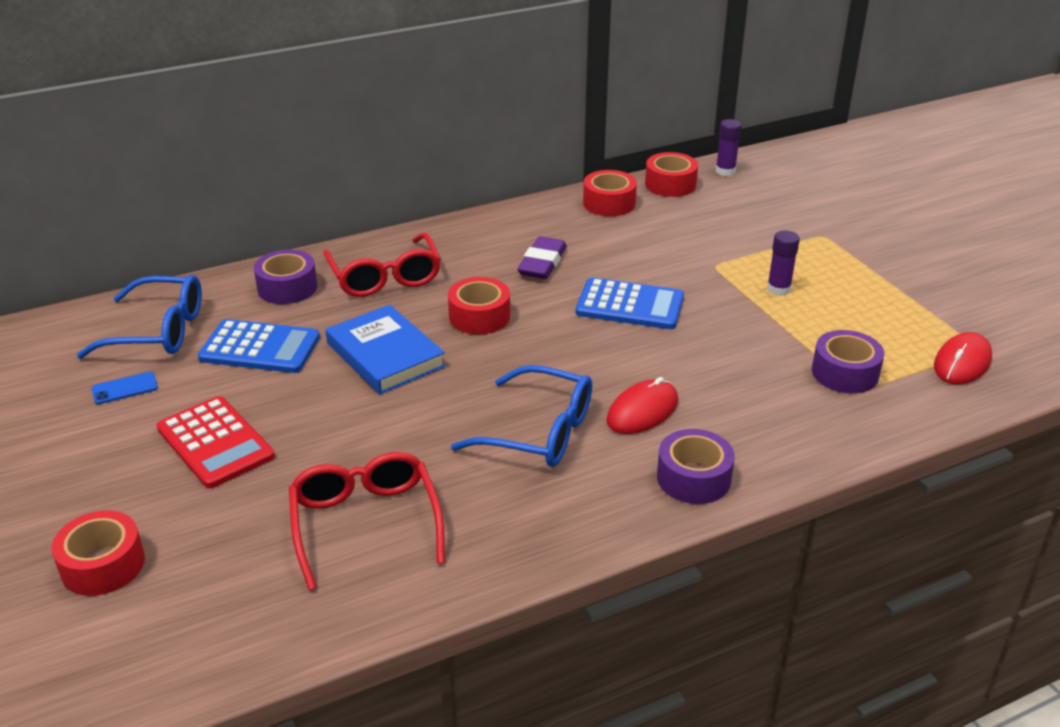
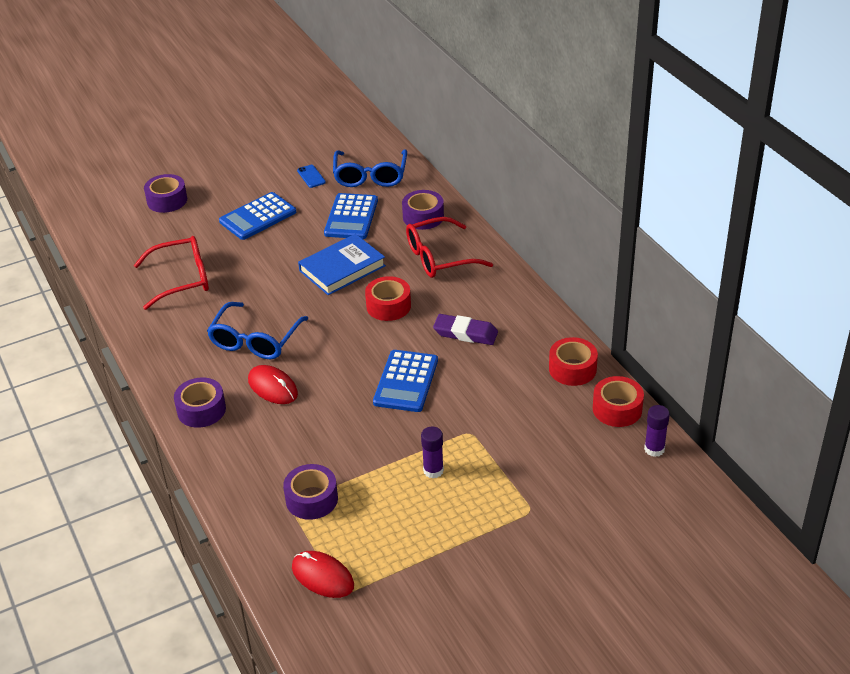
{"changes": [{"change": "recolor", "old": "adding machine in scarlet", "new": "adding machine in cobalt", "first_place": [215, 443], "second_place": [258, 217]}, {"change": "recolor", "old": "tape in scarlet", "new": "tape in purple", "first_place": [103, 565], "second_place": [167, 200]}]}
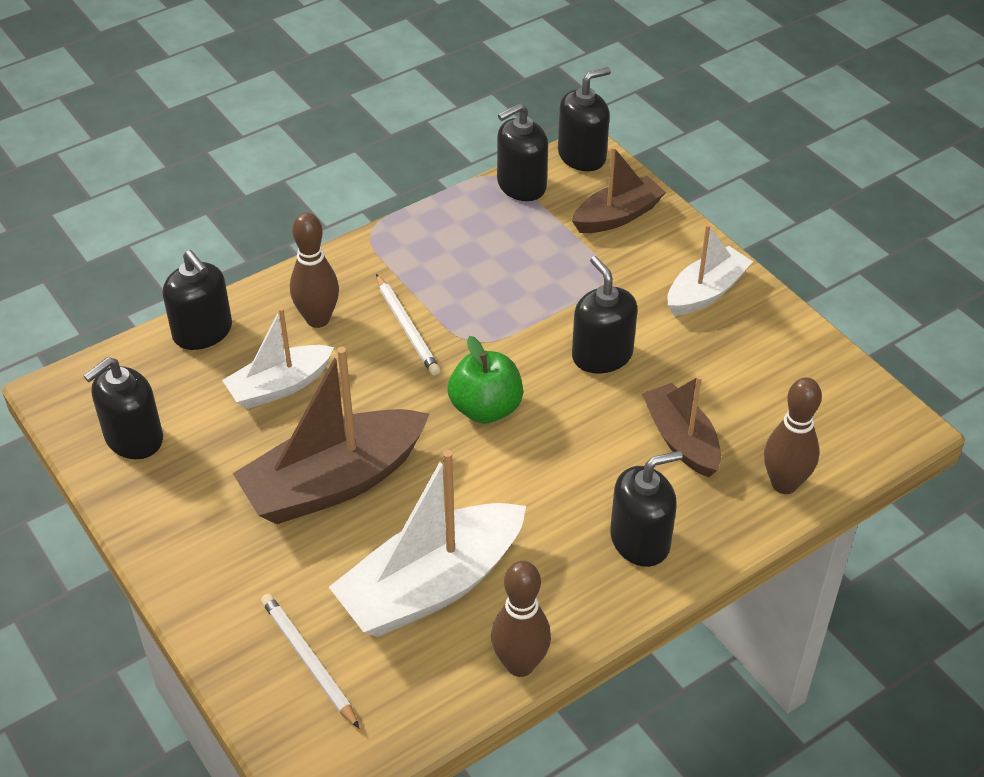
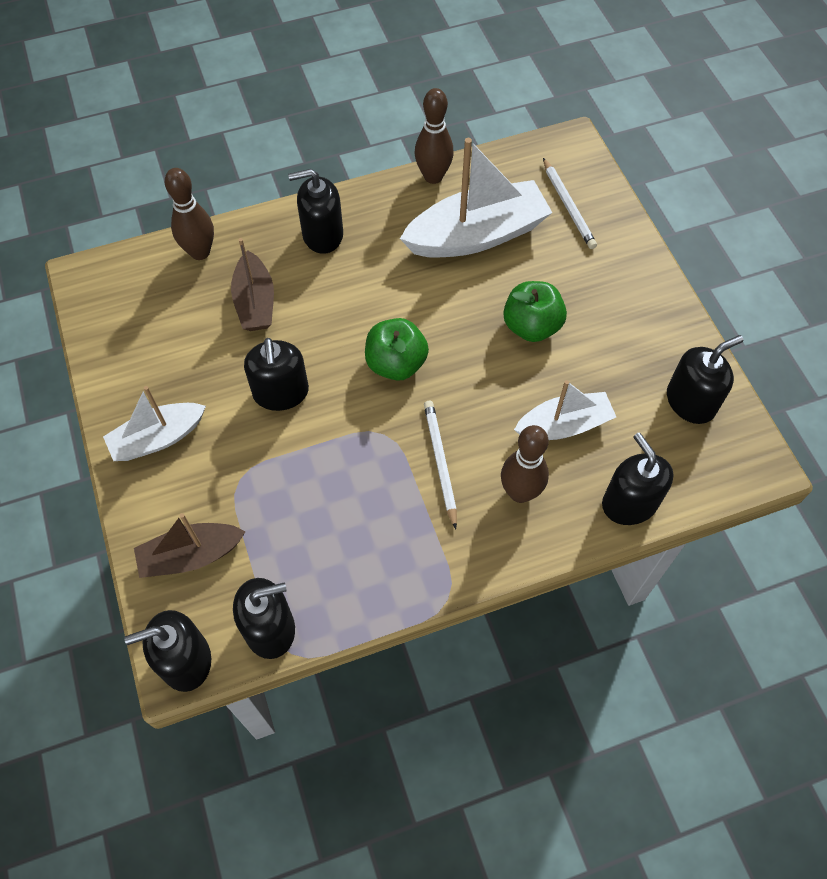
{"changes": [{"change": "replace", "old": "sailboat in dark brown", "new": "apple in leaf-green", "first_place": [334, 482], "second_place": [531, 326]}]}
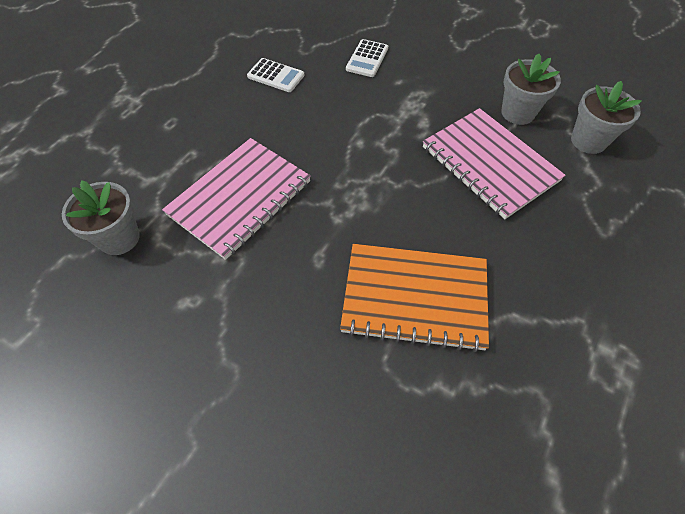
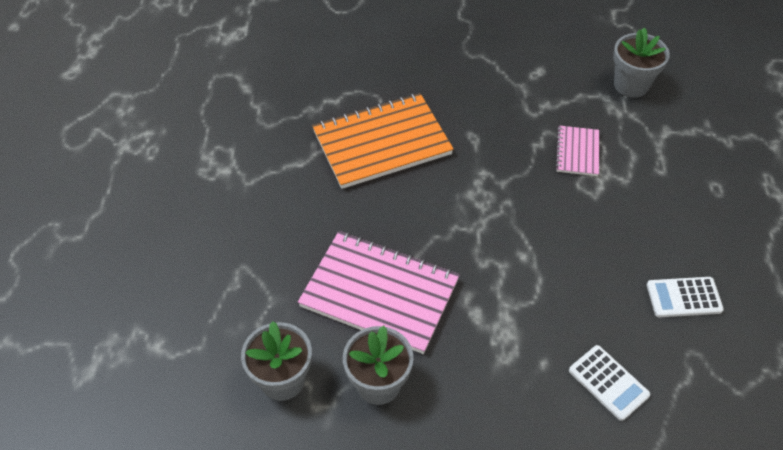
{"changes": [{"change": "rotate", "old": "adding machine in pure white", "first_place": [367, 59], "second_place": [608, 382], "degrees": 150}, {"change": "resize", "old": "notepad in rose-pink", "first_place": [240, 198], "second_place": [577, 152], "factor": 0.49}]}
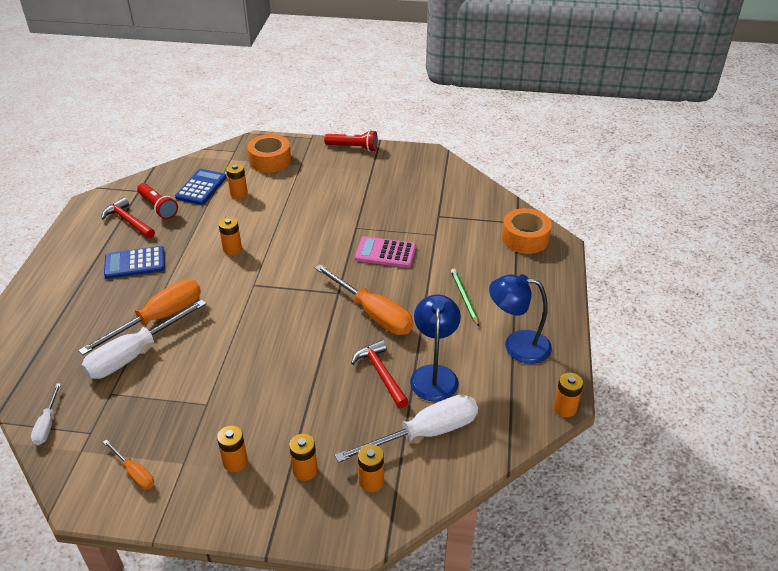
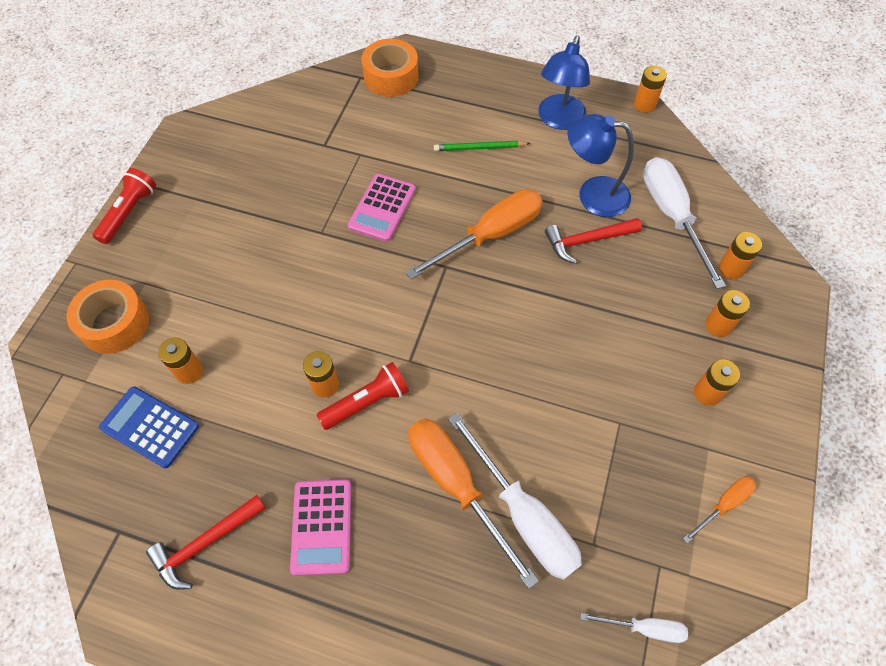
{"changes": [{"change": "move", "old": "torch in scarlet", "first_place": [158, 207], "second_place": [367, 402]}, {"change": "recolor", "old": "adding machine in cobalt", "new": "adding machine in rose-pink", "first_place": [135, 263], "second_place": [321, 526]}]}
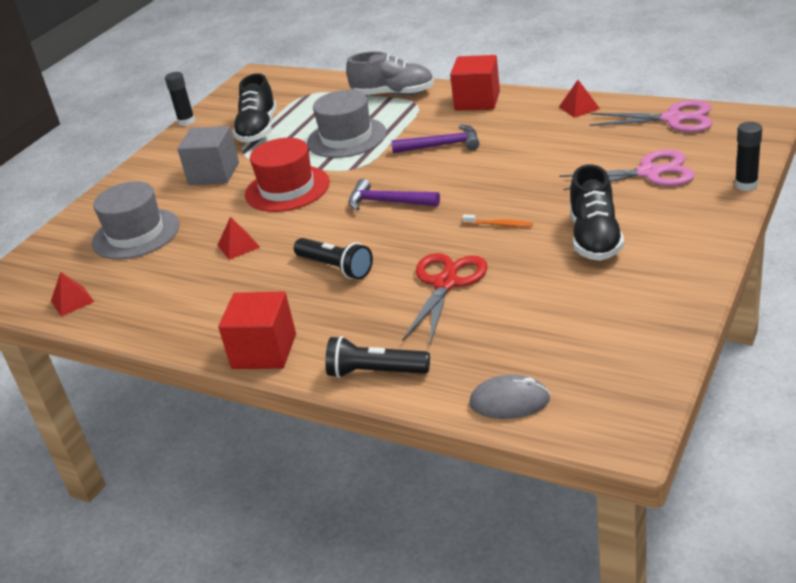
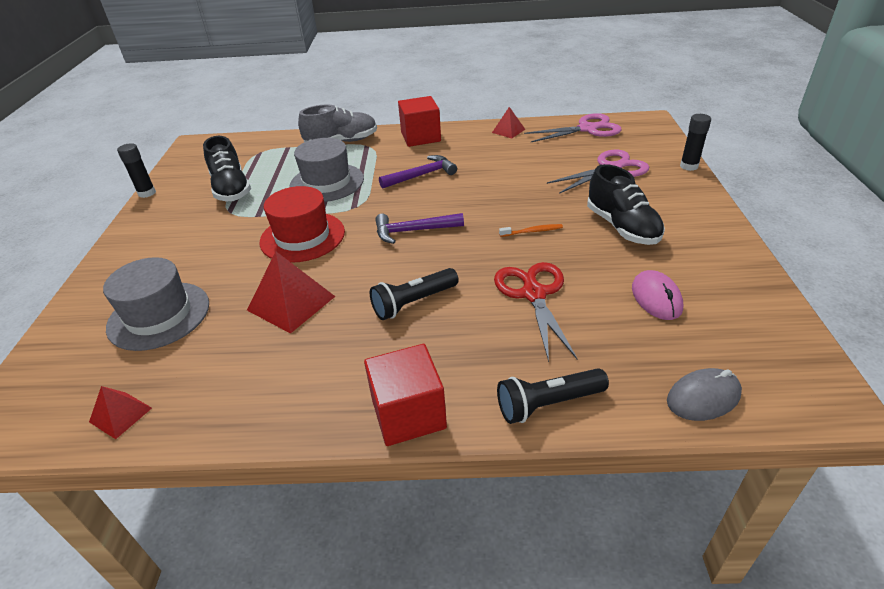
{"changes": [{"change": "delete", "old": "block in gray", "first_place": [214, 173]}, {"change": "resize", "old": "solid pyramid in scarlet", "first_place": [238, 246], "second_place": [291, 303], "factor": 1.76}, {"change": "rotate", "old": "torch in jet-black", "first_place": [335, 267], "second_place": [413, 303], "degrees": 135}, {"change": "insert", "new": "mouse in rose-pink", "second_place": [656, 298]}]}
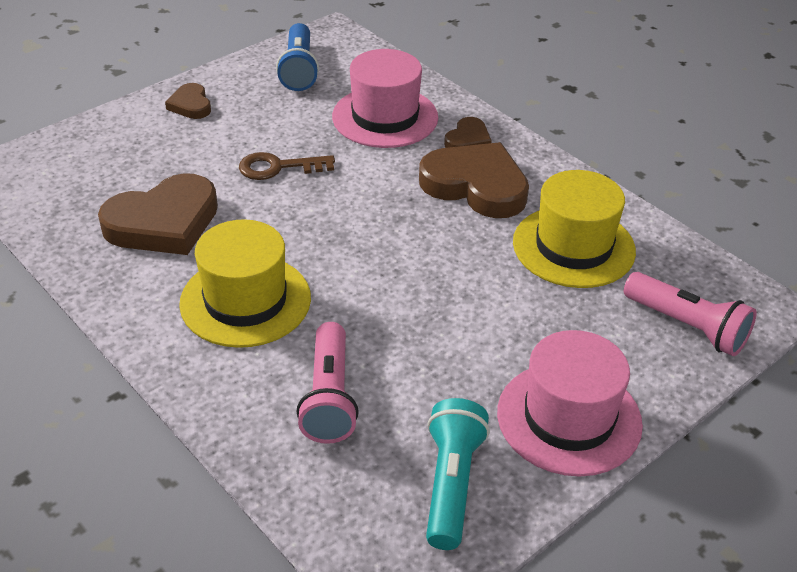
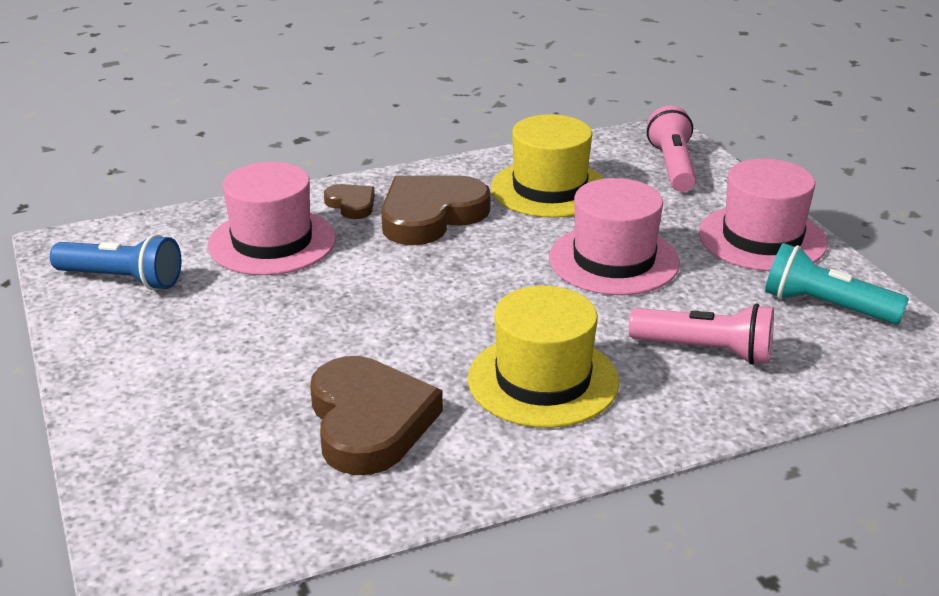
{"changes": [{"change": "delete", "old": "heart shape in dark brown", "first_place": [190, 105]}, {"change": "delete", "old": "door key in dark brown", "first_place": [278, 167]}, {"change": "rotate", "old": "torch in rose-pink", "first_place": [687, 326], "second_place": [672, 166], "degrees": -60}, {"change": "insert", "new": "top hat in rose-pink", "second_place": [614, 260]}]}
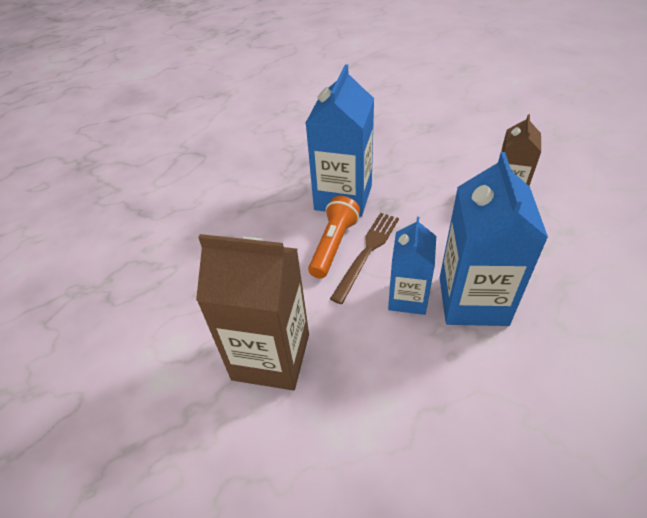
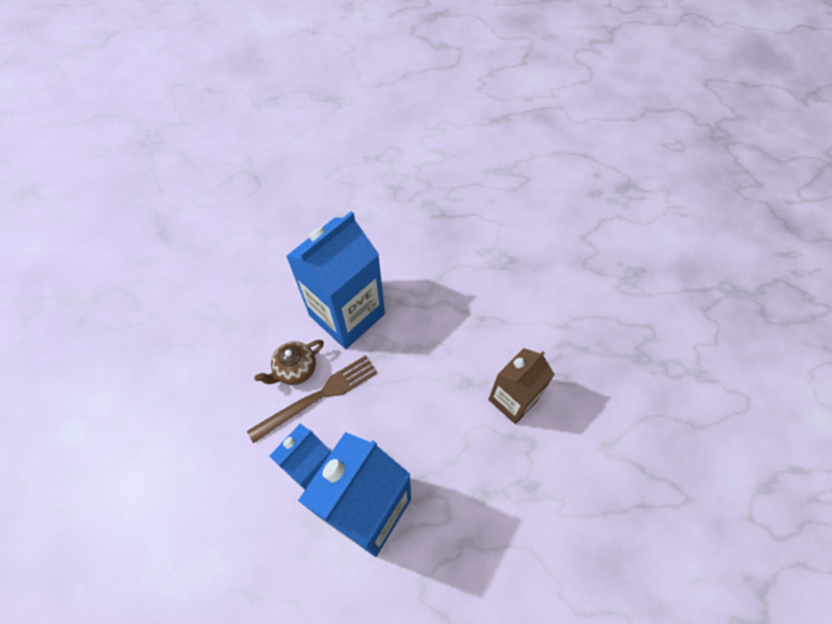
{"changes": [{"change": "replace", "old": "torch in orange-coloured", "new": "tea pot in dark brown", "first_place": [333, 245], "second_place": [295, 370]}, {"change": "delete", "old": "juice carton in dark brown", "first_place": [271, 356]}]}
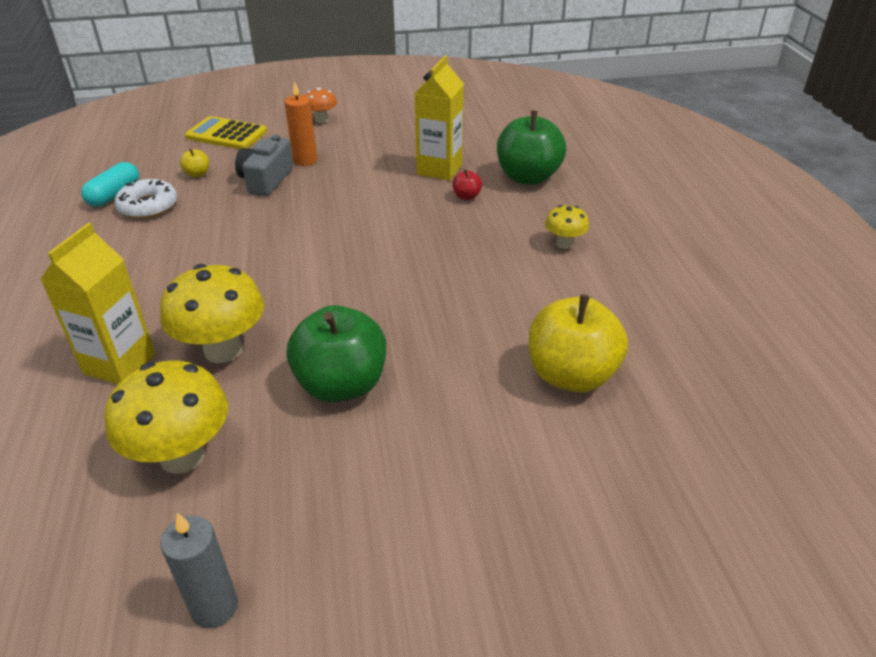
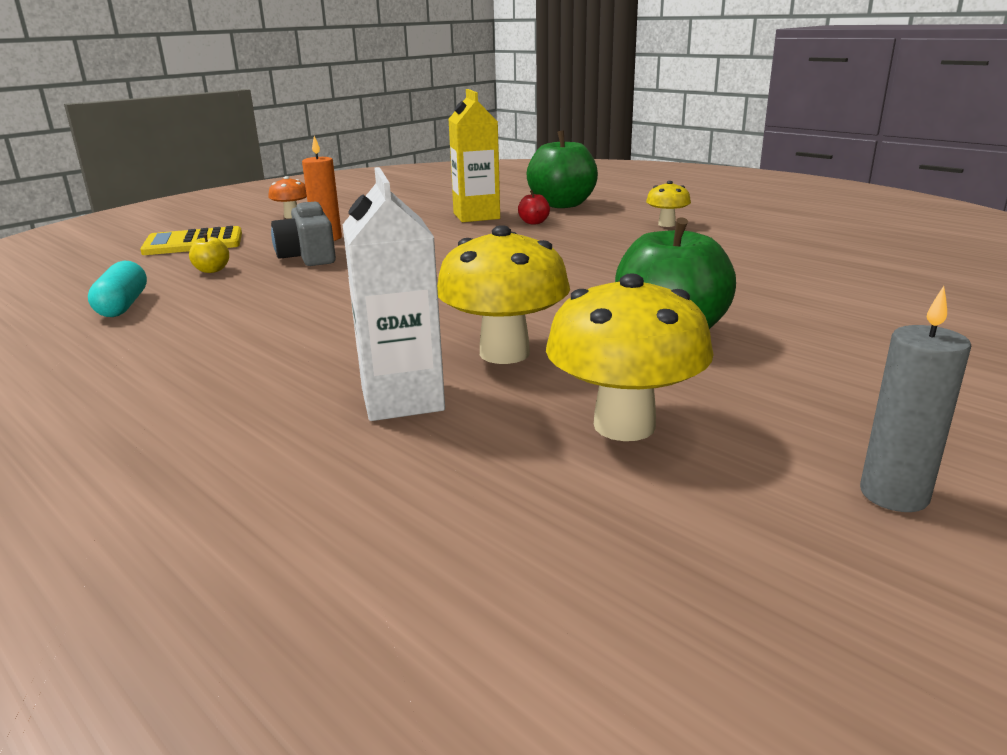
{"changes": [{"change": "delete", "old": "glazed donut in pure white", "first_place": [148, 206]}, {"change": "recolor", "old": "juice carton in yellow", "new": "juice carton in pure white", "first_place": [119, 363], "second_place": [402, 399]}, {"change": "delete", "old": "apple in yellow", "first_place": [571, 375]}]}
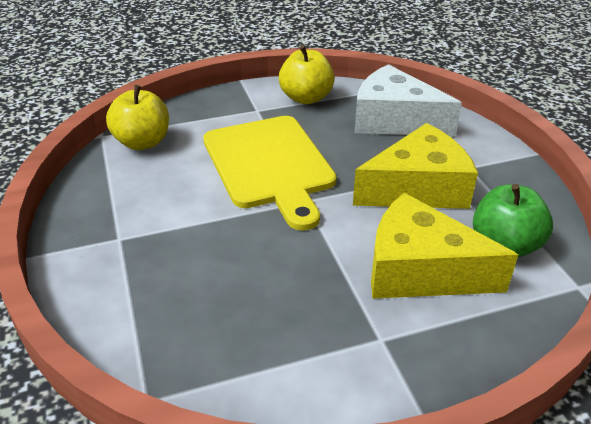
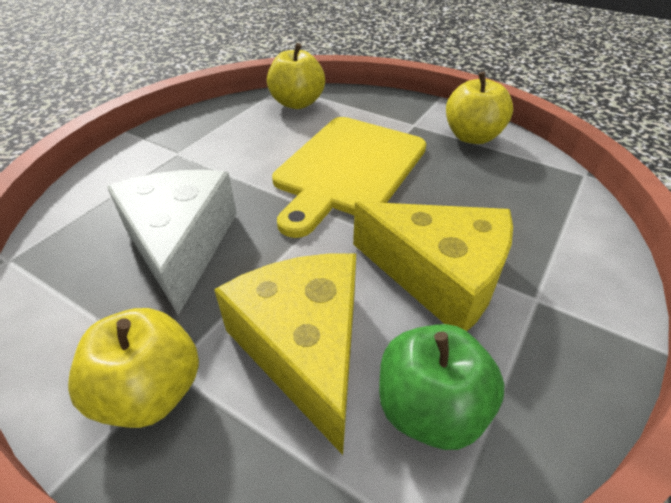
{"changes": [{"change": "move", "old": "cheese in pure white", "first_place": [394, 120], "second_place": [181, 244]}, {"change": "insert", "new": "apple in yellow", "second_place": [150, 392]}]}
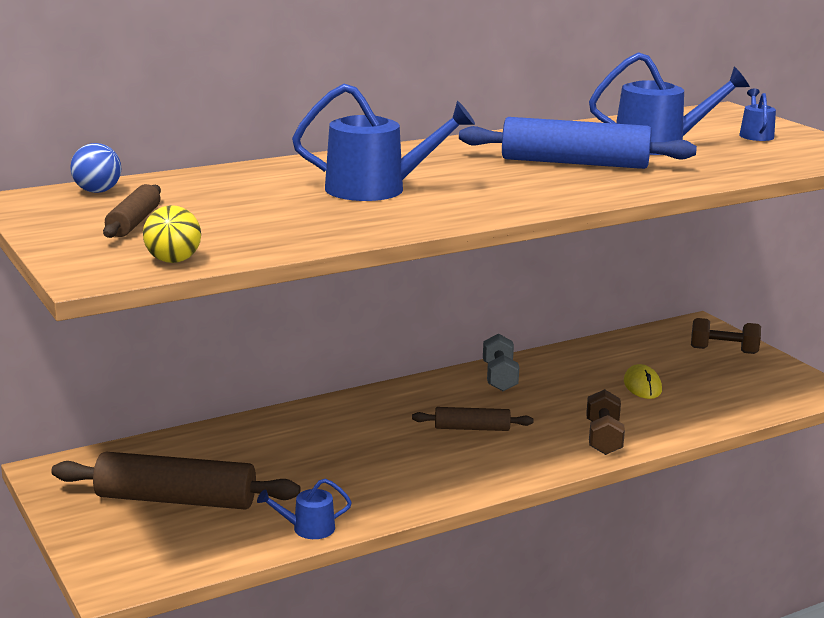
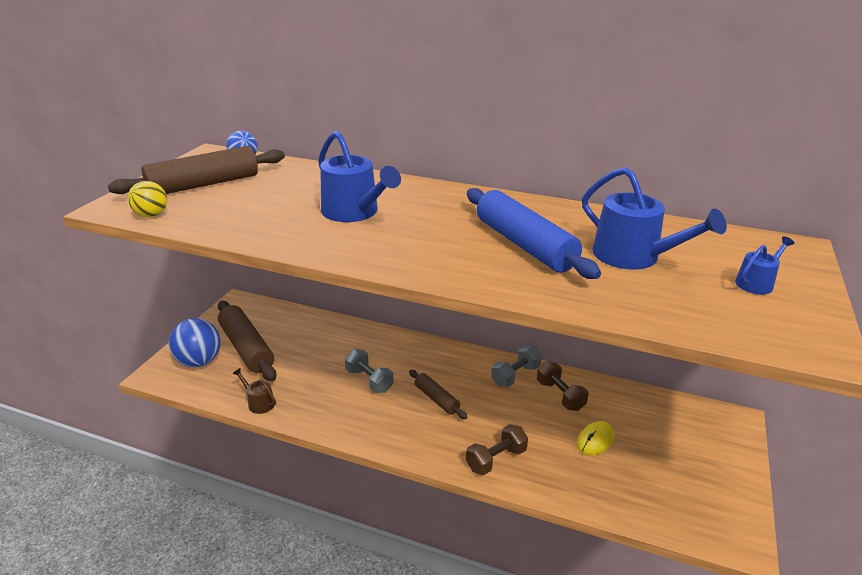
{"changes": [{"change": "resize", "old": "rolling pin in dark brown", "first_place": [134, 222], "second_place": [204, 185], "factor": 1.85}, {"change": "move", "old": "free weight in dark brown", "first_place": [723, 350], "second_place": [560, 395]}, {"change": "recolor", "old": "sprinkling can in cobalt", "new": "sprinkling can in dark brown", "first_place": [308, 528], "second_place": [259, 402]}, {"change": "insert", "new": "play ball in cobalt", "second_place": [199, 361]}, {"change": "insert", "new": "free weight in gray", "second_place": [369, 380]}]}
